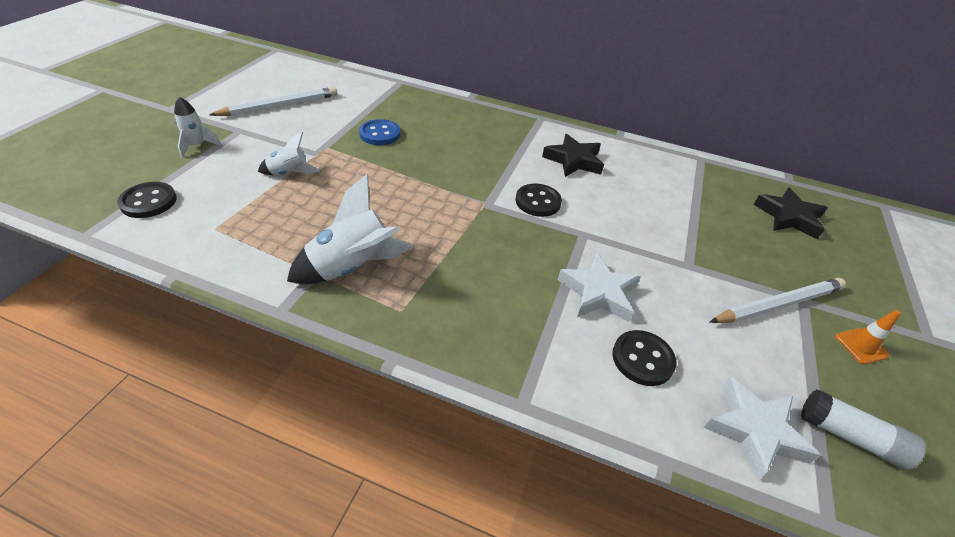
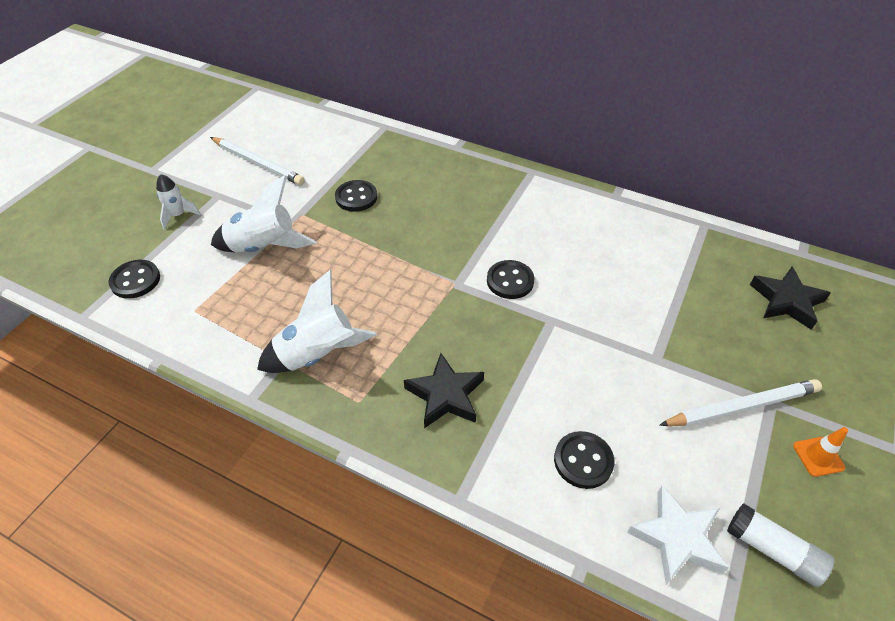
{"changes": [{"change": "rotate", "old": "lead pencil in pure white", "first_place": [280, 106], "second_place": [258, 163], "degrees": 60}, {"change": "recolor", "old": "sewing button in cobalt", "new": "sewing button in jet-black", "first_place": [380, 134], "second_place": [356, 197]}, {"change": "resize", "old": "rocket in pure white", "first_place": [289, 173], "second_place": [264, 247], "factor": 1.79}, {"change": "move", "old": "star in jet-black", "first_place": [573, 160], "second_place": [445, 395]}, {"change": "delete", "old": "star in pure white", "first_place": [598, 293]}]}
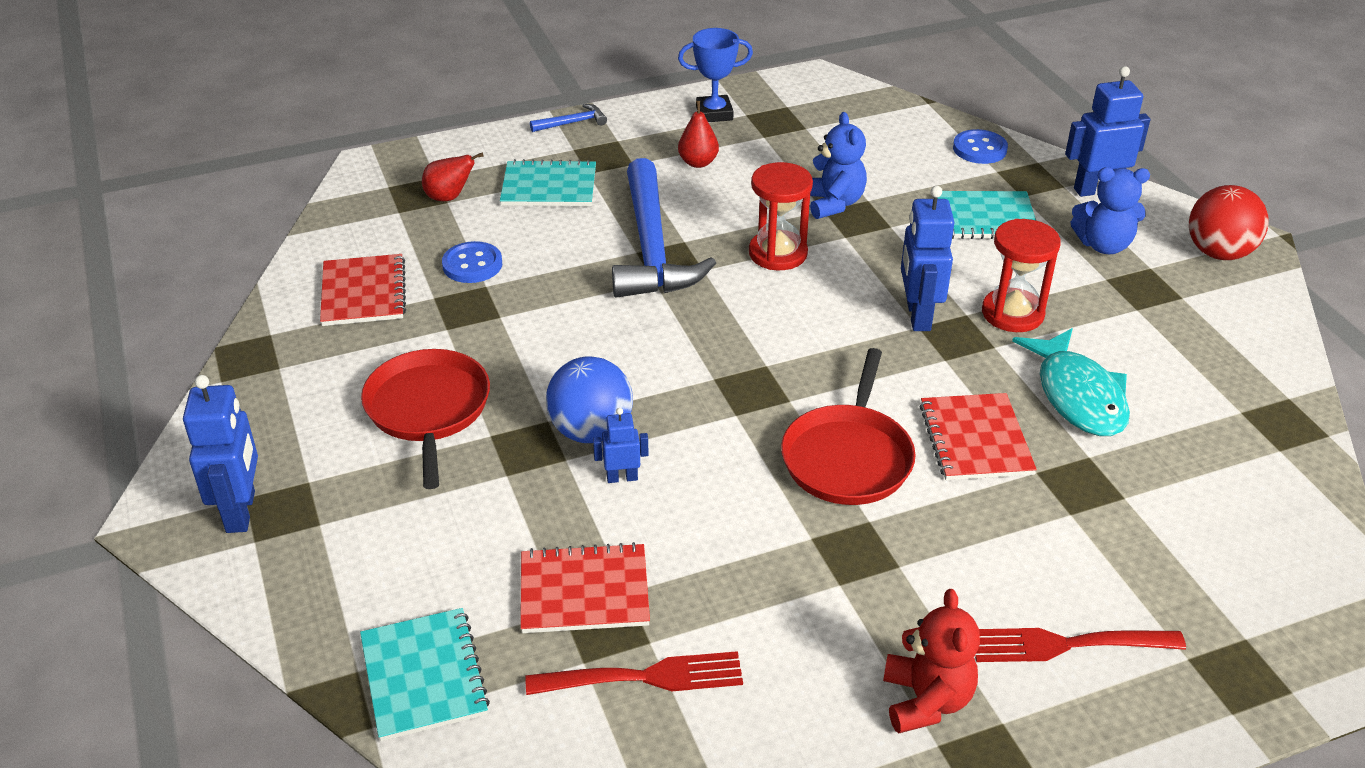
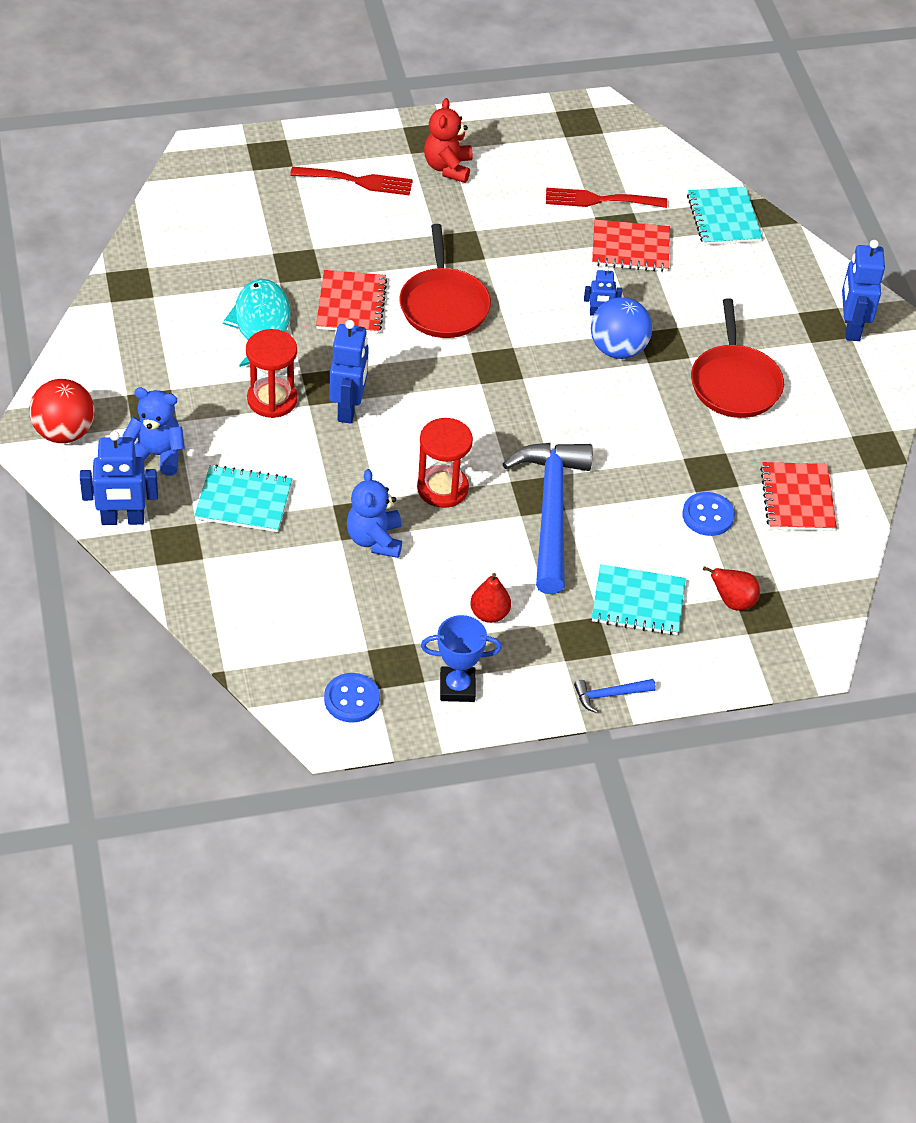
{"changes": [{"change": "move", "old": "sewing button in cobalt", "first_place": [979, 149], "second_place": [352, 699]}, {"change": "rotate", "old": "frying pan in scarlet", "first_place": [848, 457], "second_place": [443, 305], "degrees": 150}]}
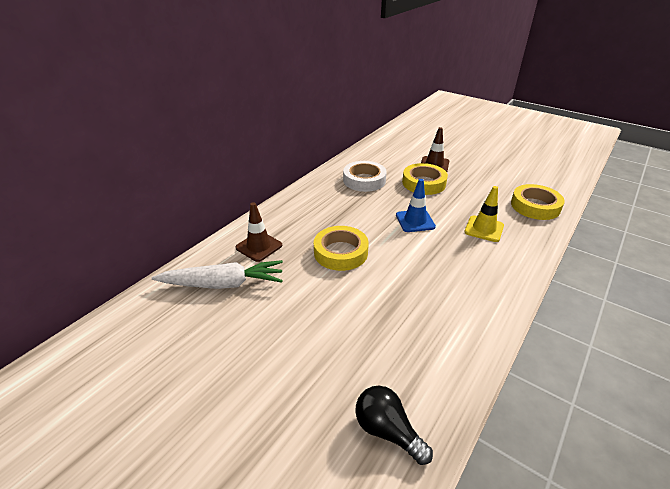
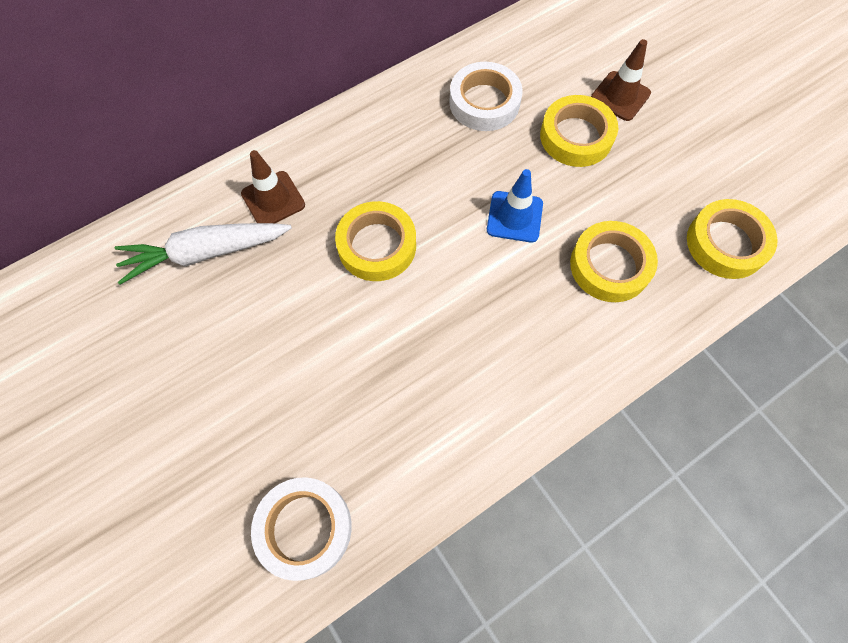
{"changes": [{"change": "replace", "old": "road cone in yellow", "new": "tape in yellow", "first_place": [484, 229], "second_place": [610, 265]}, {"change": "rotate", "old": "root vegetable in pure white", "first_place": [223, 284], "second_place": [205, 253], "degrees": 150}, {"change": "replace", "old": "bulb in jet-black", "new": "tape in pure white", "first_place": [387, 431], "second_place": [304, 528]}]}
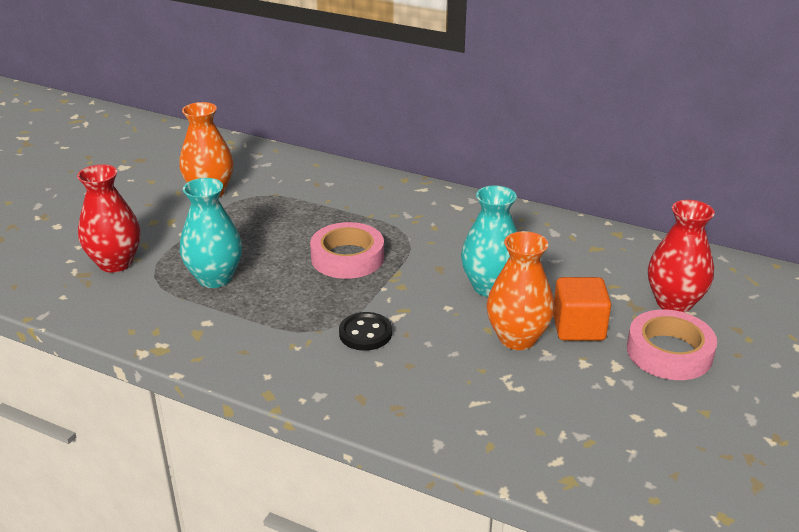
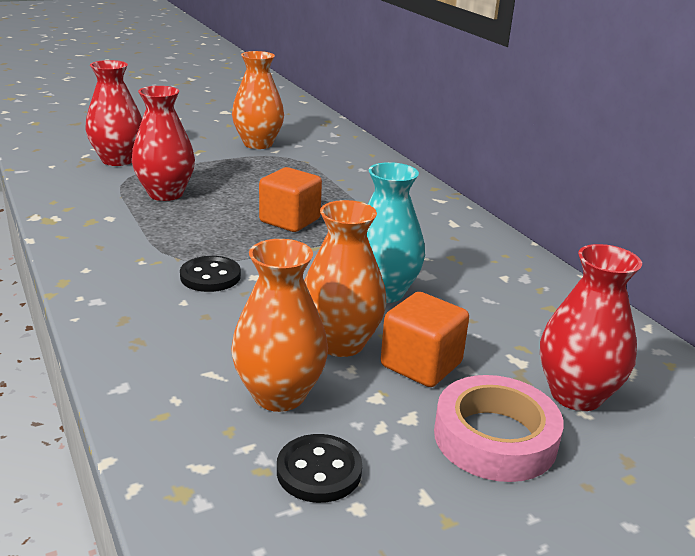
{"changes": [{"change": "recolor", "old": "flower vase in aqua", "new": "flower vase in scarlet", "first_place": [215, 278], "second_place": [165, 194]}, {"change": "replace", "old": "tape in rose-pink", "new": "block in orange-coloured", "first_place": [347, 257], "second_place": [290, 220]}, {"change": "insert", "new": "flower vase in orange-coloured", "second_place": [279, 395]}, {"change": "insert", "new": "sewing button in jet-black", "second_place": [319, 471]}]}
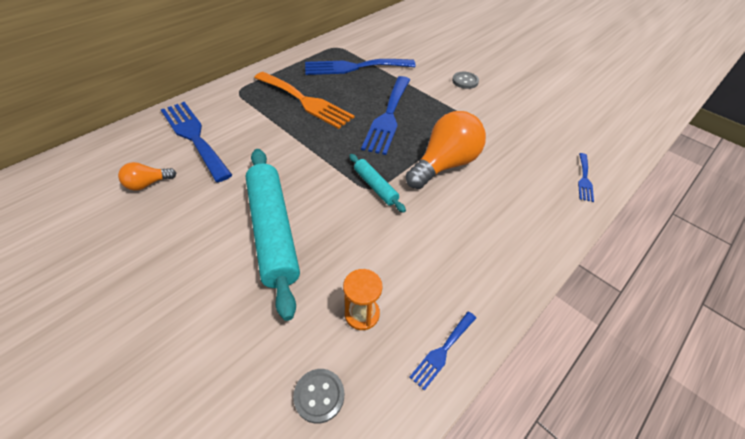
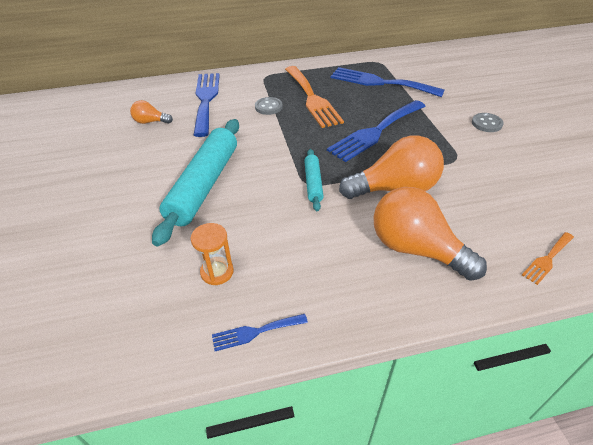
{"changes": [{"change": "recolor", "old": "fork in cobalt", "new": "fork in orange-coloured", "first_place": [584, 179], "second_place": [547, 259]}, {"change": "move", "old": "sewing button in gray", "first_place": [319, 396], "second_place": [268, 107]}, {"change": "insert", "new": "bulb in orange-coloured", "second_place": [416, 249]}]}
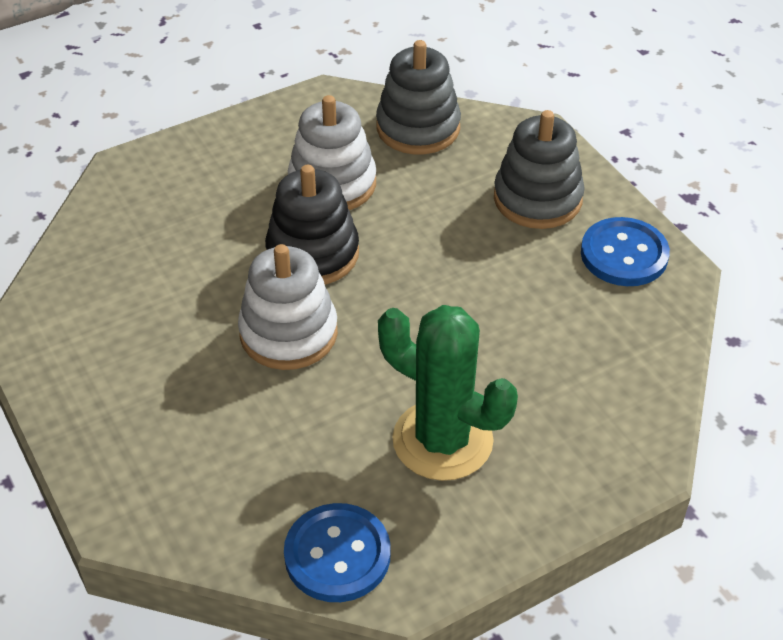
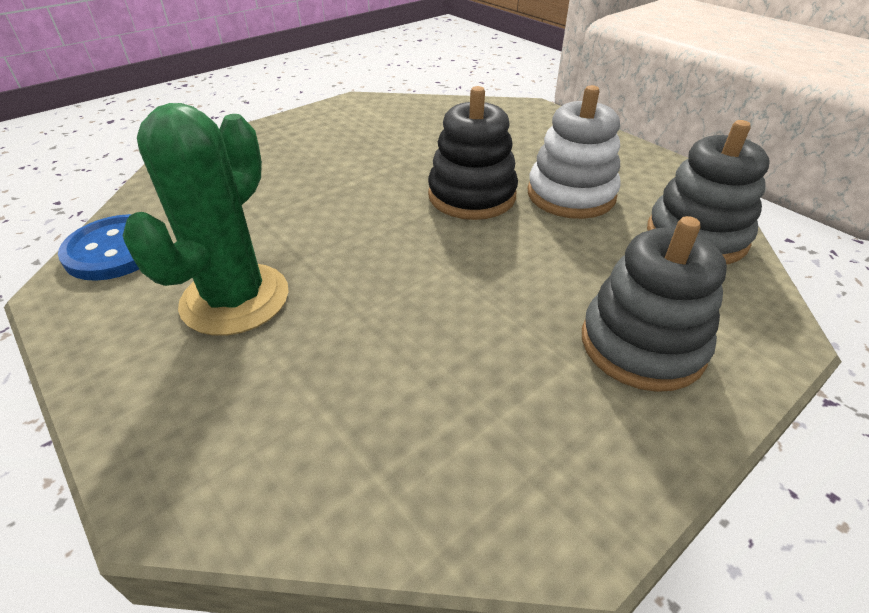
{"changes": [{"change": "delete", "old": "sewing button in cobalt", "first_place": [624, 254]}, {"change": "delete", "old": "stacking rings in pure white", "first_place": [288, 333]}]}
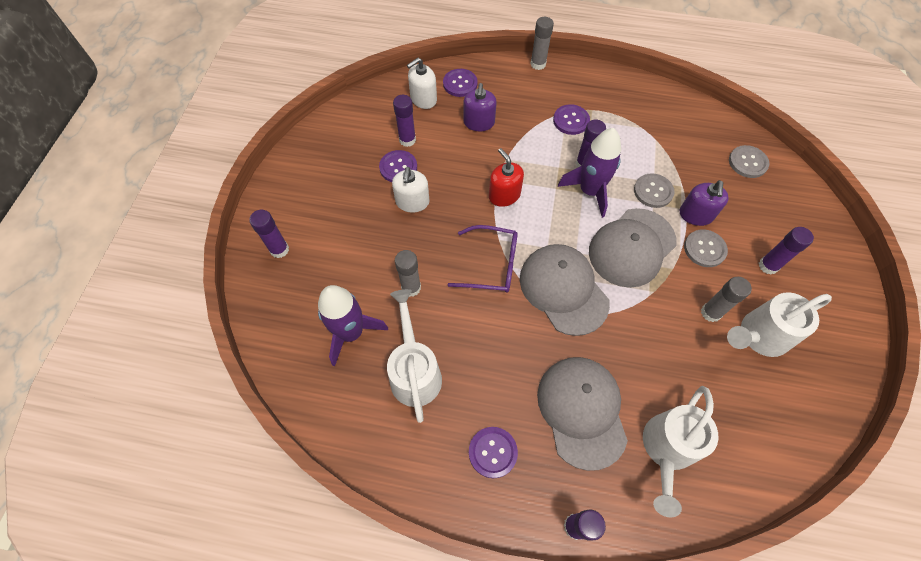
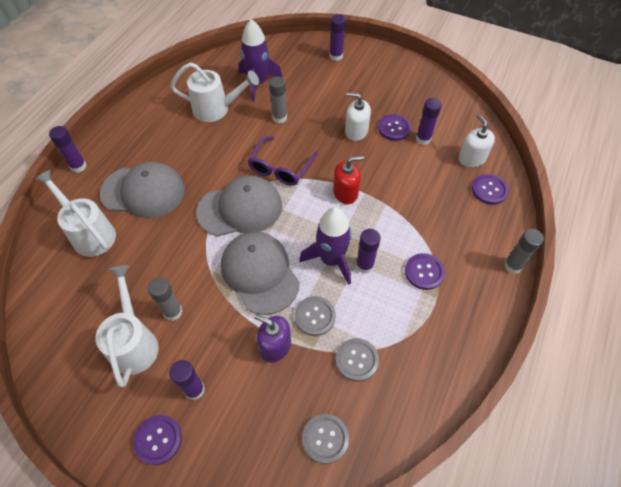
{"changes": [{"change": "delete", "old": "soap pump in purple", "first_place": [479, 122]}, {"change": "move", "old": "sewing button in gray", "first_place": [704, 249], "second_place": [356, 360]}, {"change": "move", "old": "sewing button in purple", "first_place": [492, 452], "second_place": [158, 440]}]}
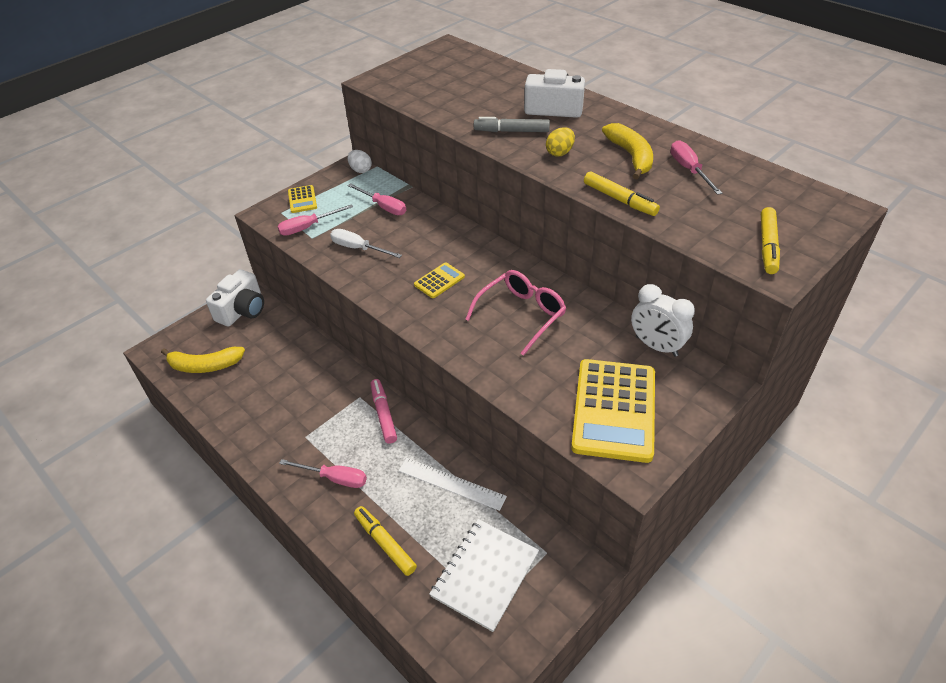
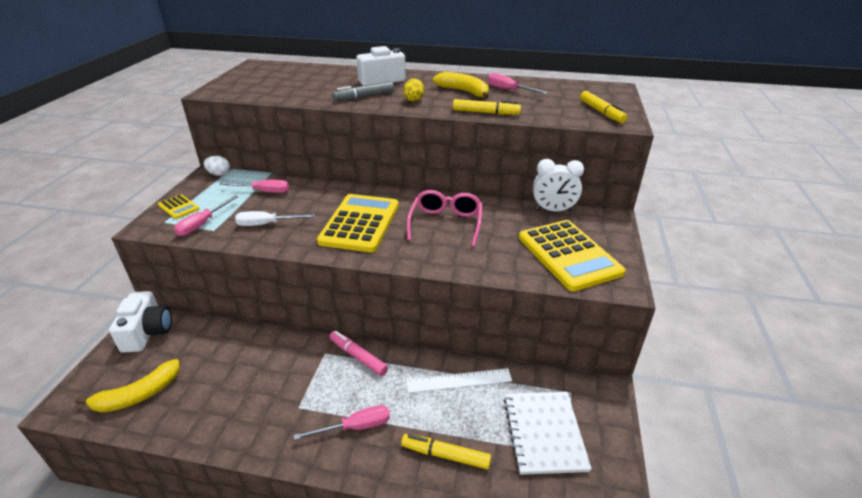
{"changes": [{"change": "resize", "old": "adding machine in yellow", "first_place": [439, 281], "second_place": [360, 223], "factor": 2.19}]}
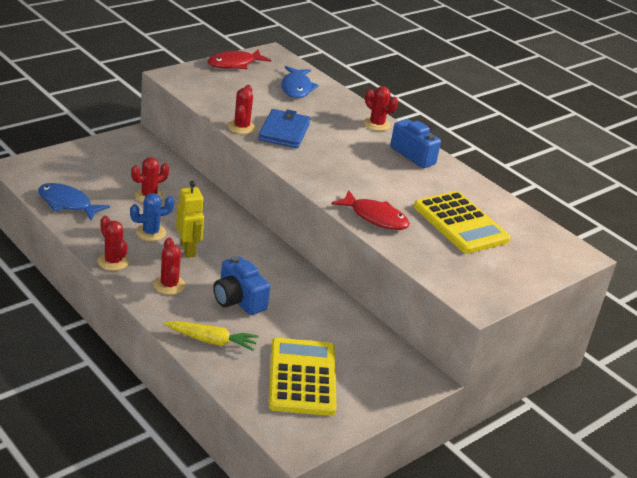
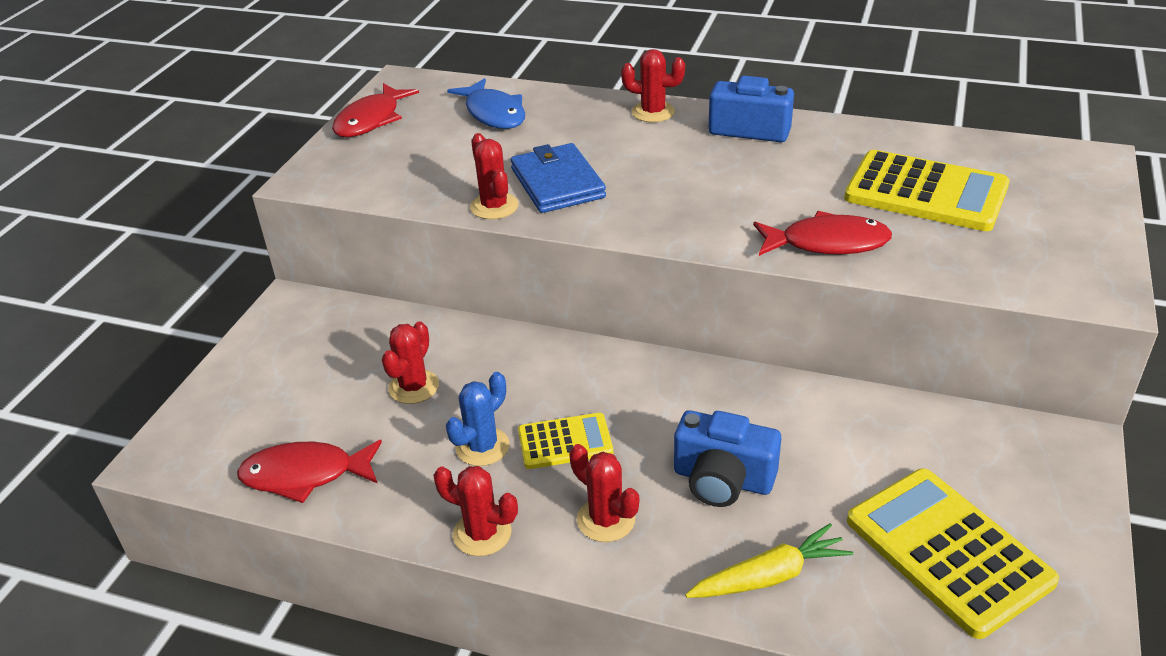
{"changes": [{"change": "replace", "old": "robot figure in yellow", "new": "adding machine in yellow", "first_place": [188, 250], "second_place": [565, 442]}, {"change": "recolor", "old": "toy fish in cobalt", "new": "toy fish in scarlet", "first_place": [67, 203], "second_place": [305, 475]}]}
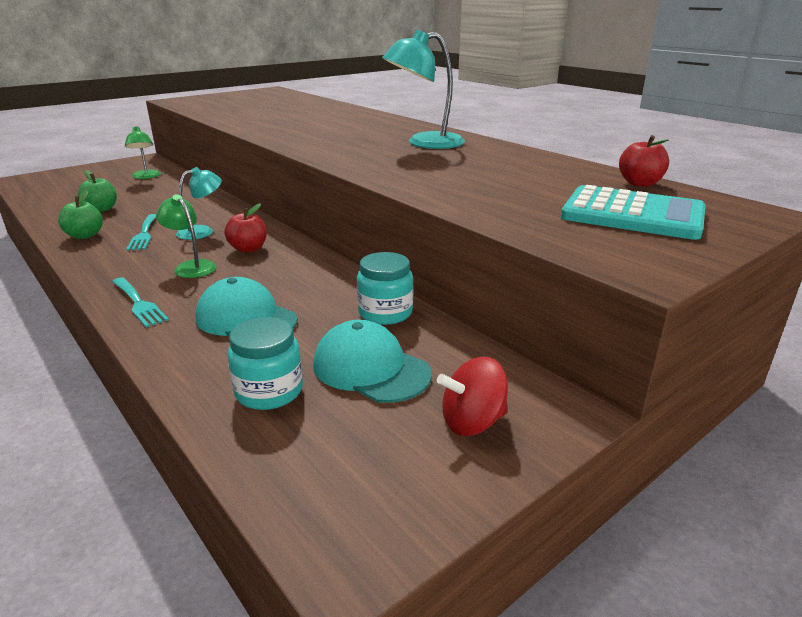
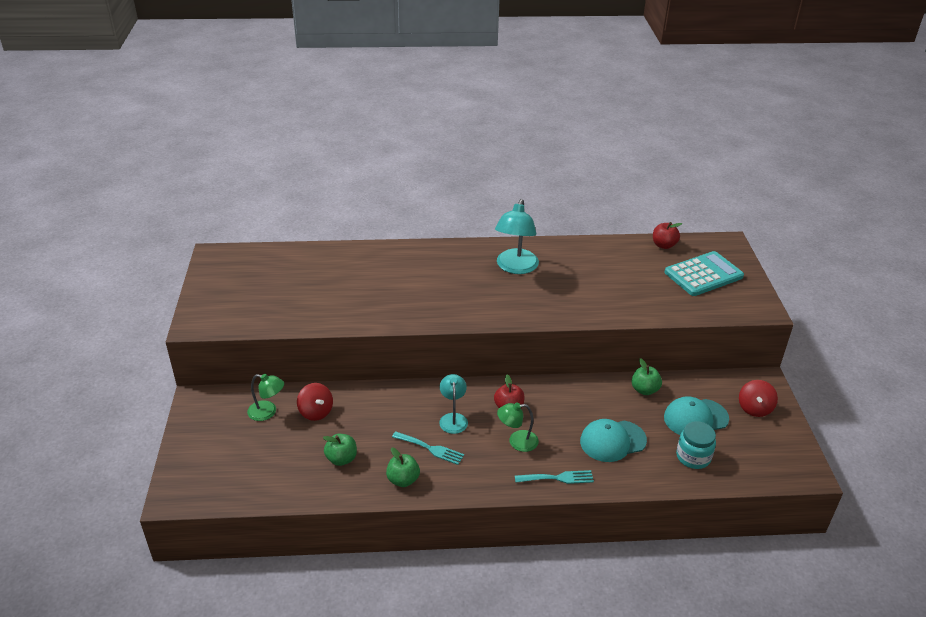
{"changes": [{"change": "replace", "old": "jar in aqua", "new": "apple in leaf-green", "first_place": [385, 313], "second_place": [644, 390]}, {"change": "insert", "new": "whirligig in scarlet", "second_place": [316, 412]}]}
